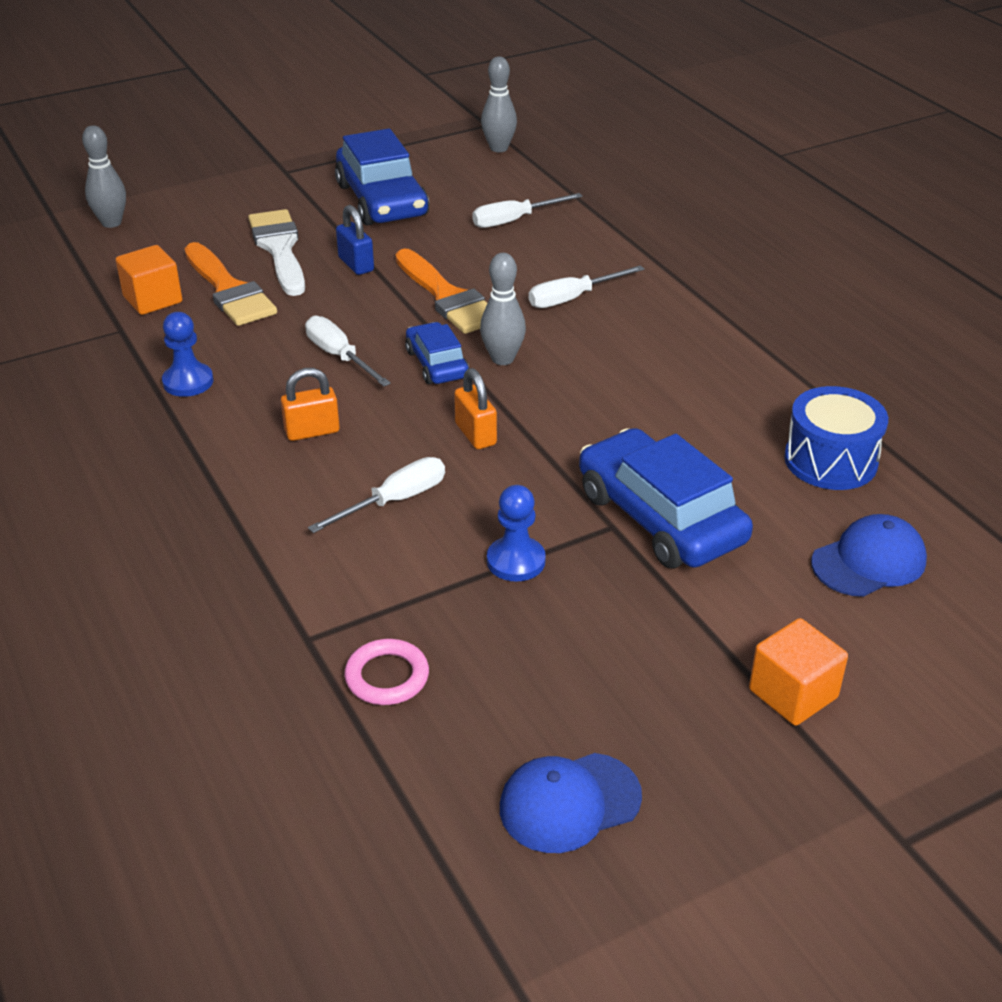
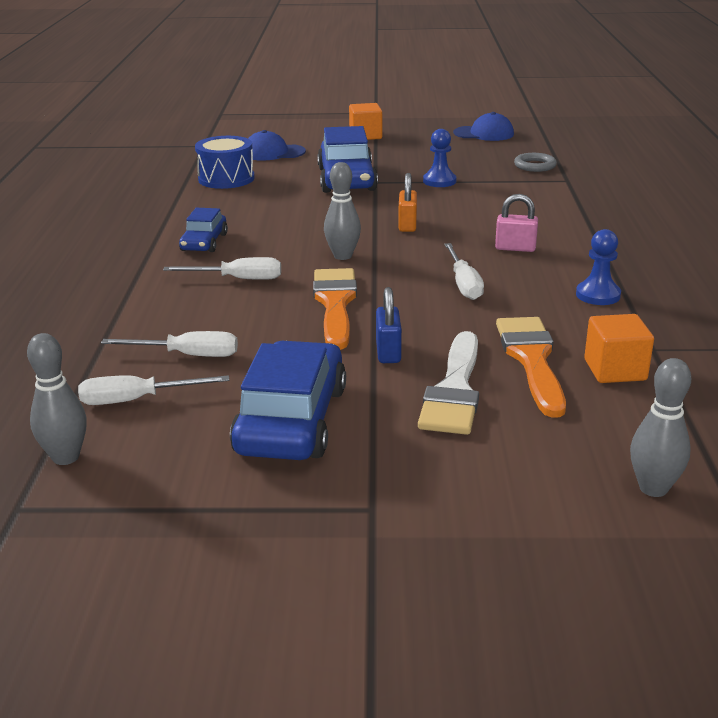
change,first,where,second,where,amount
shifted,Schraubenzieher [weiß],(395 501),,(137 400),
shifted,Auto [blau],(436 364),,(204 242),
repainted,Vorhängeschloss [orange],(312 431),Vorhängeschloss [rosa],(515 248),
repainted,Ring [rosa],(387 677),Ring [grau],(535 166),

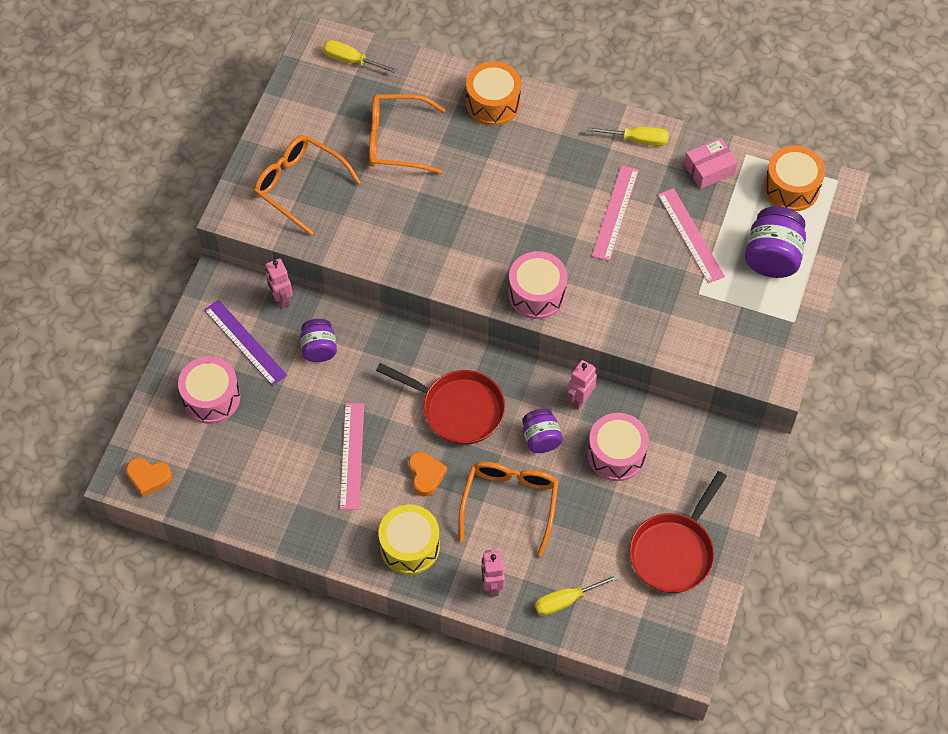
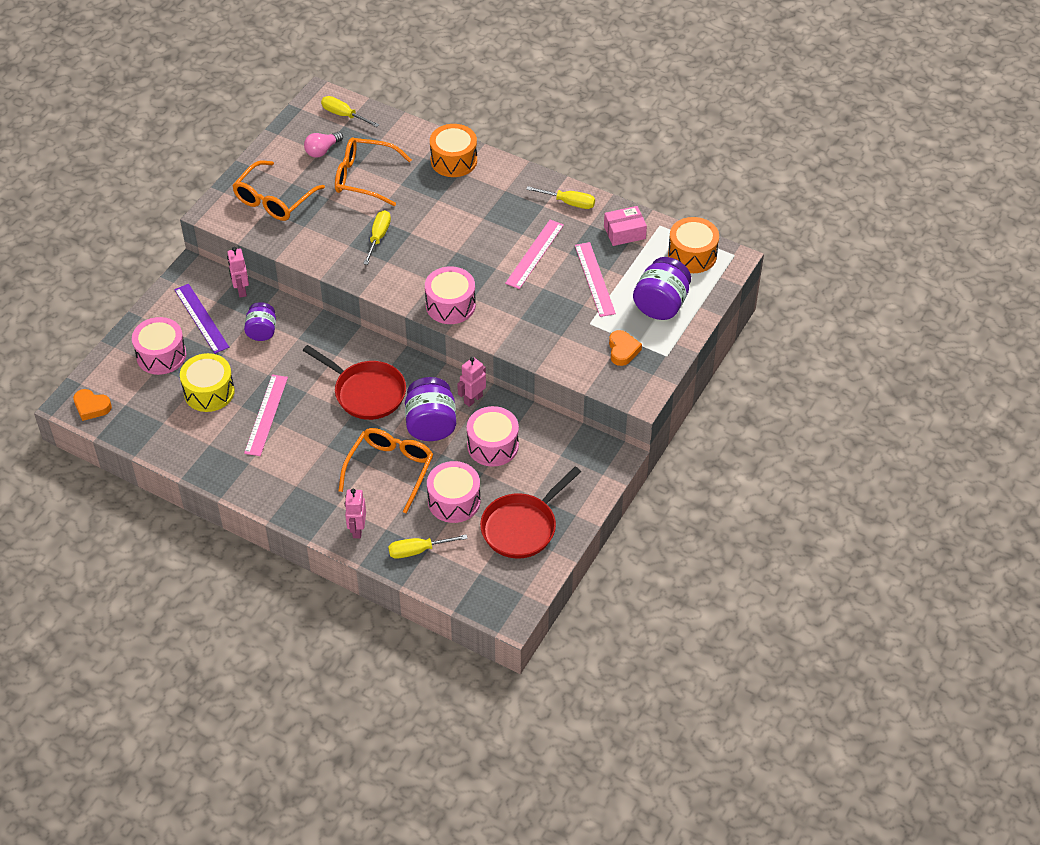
change,first,where,second,where,amount
shifted,Trommel [gelb],(410 546),,(209 392),
rotated,Brille [orange],(299 185),,(274 200),105 degrees counterclockwise
new,,,Glühbirne [rosa],(322 150),
new,,,Schraubenzieher [gelb],(378 237),
scaled,Einmachglas [lila],(541 438),,(431 424),x1.59
new,,,Trommel [rosa],(454 501),
shifted,Herz [orange],(426 475),,(623 350),

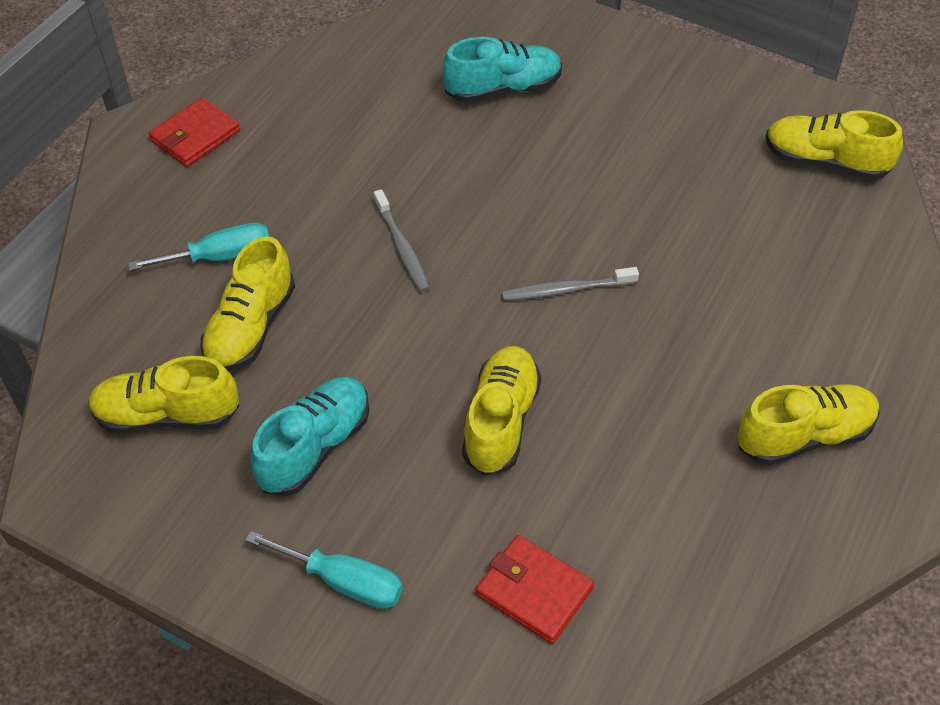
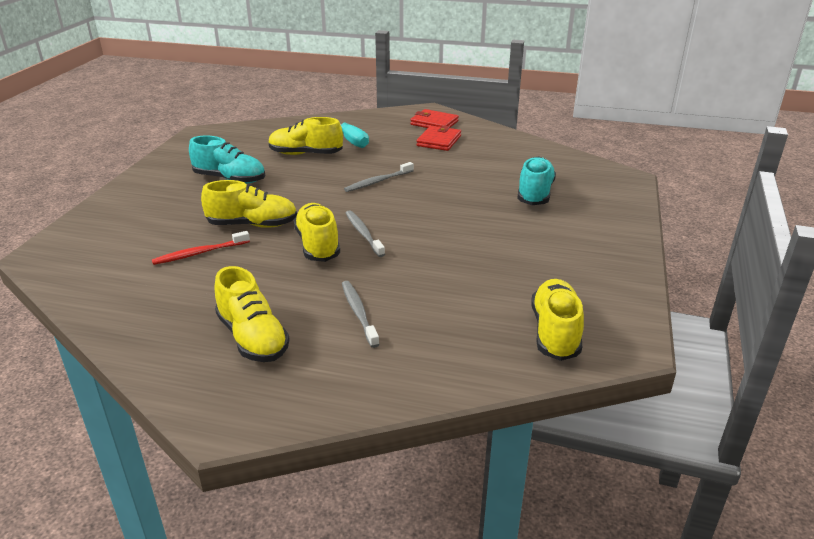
change,first,where,second,where,amount
new,,,Zahnbürste [rot],(199 253),
shifted,Schuh [gelb],(167 415),,(318 245),
new,,,Zahnbürste [grau],(358 313),
shifted,Geldbörse [rot],(534 591),,(439 141),
rotated,Schuh [türkis],(503 89),,(535 194),135 degrees counterclockwise
gone,Schraubenzieher [türkis],(343 581),,,

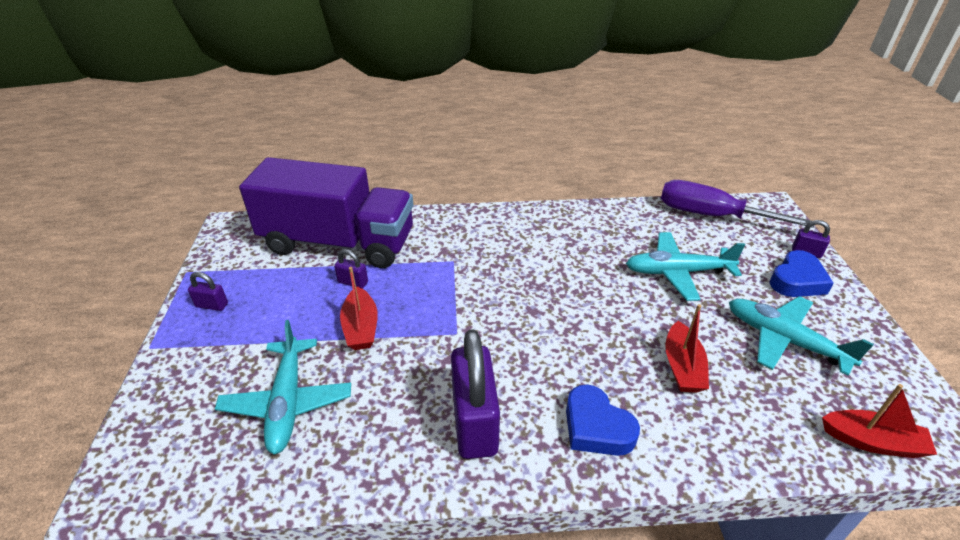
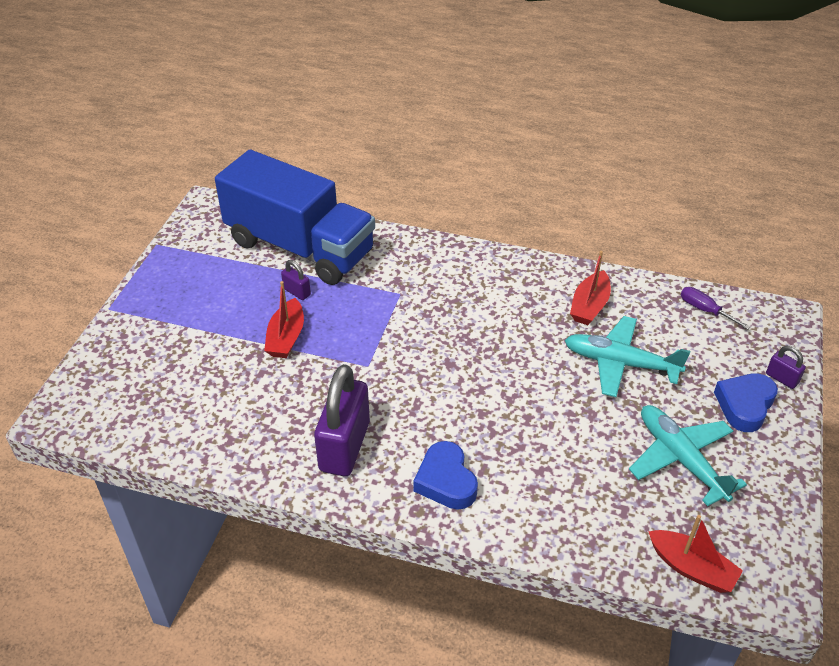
change,first,where,second,where,amount
repainted,Lastwagen [lila],(338 243),Lastwagen [blau],(300 247),
shifted,Boot [rot],(682 367),,(589 306),
scaled,Schraubenzieher [lila],(711 215),,(705 310),x0.47
rotated,Herz [blau],(797 280),,(744 405),150 degrees clockwise
gone,Vorhängeschloss [lila],(212 305),,,
gone,Flugzeug [türkis],(287 402),,,

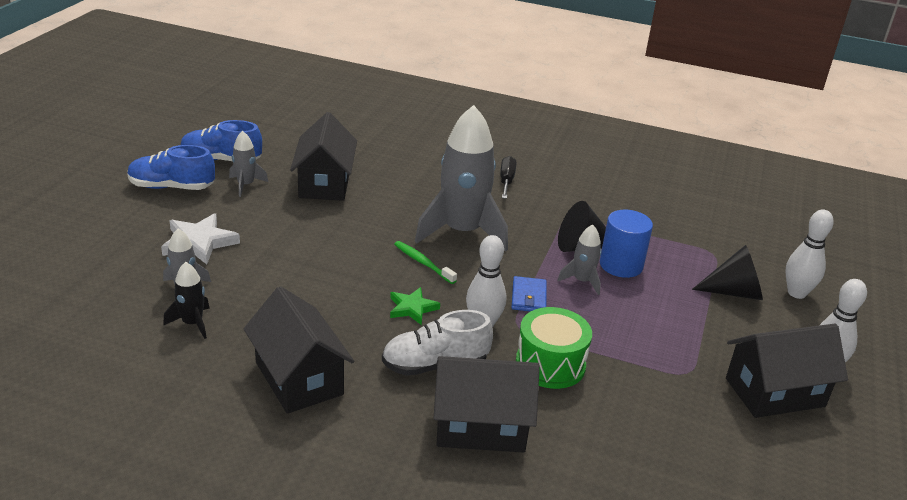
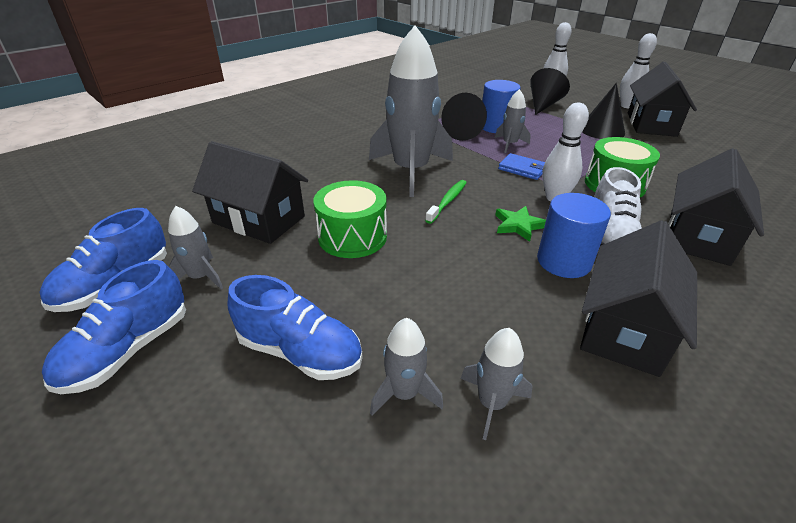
change,first,where,second,where,amount
swapped,Stern [weiß],(199 242),Schuh [blau],(300 352),
new,,,Trommel [grün],(352 236),
rotated,Zahnbürste [grün],(423 263),,(447 201),135 degrees clockwise
repainted,Rakete [schwarz],(192 323),Rakete [grau],(491 403),
new,,,Vollzylinder [blau],(564 261),
rotated,Haus [schwarz],(299 378),,(624 329),60 degrees counterclockwise
new,,,Kegel [schwarz],(602 130),
gone,Schraubenzieher [schwarz],(506 181),,,

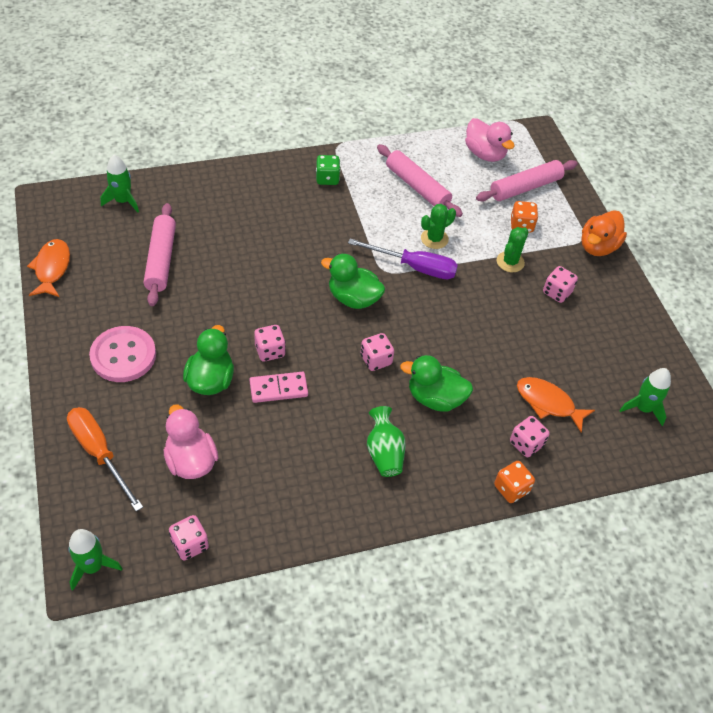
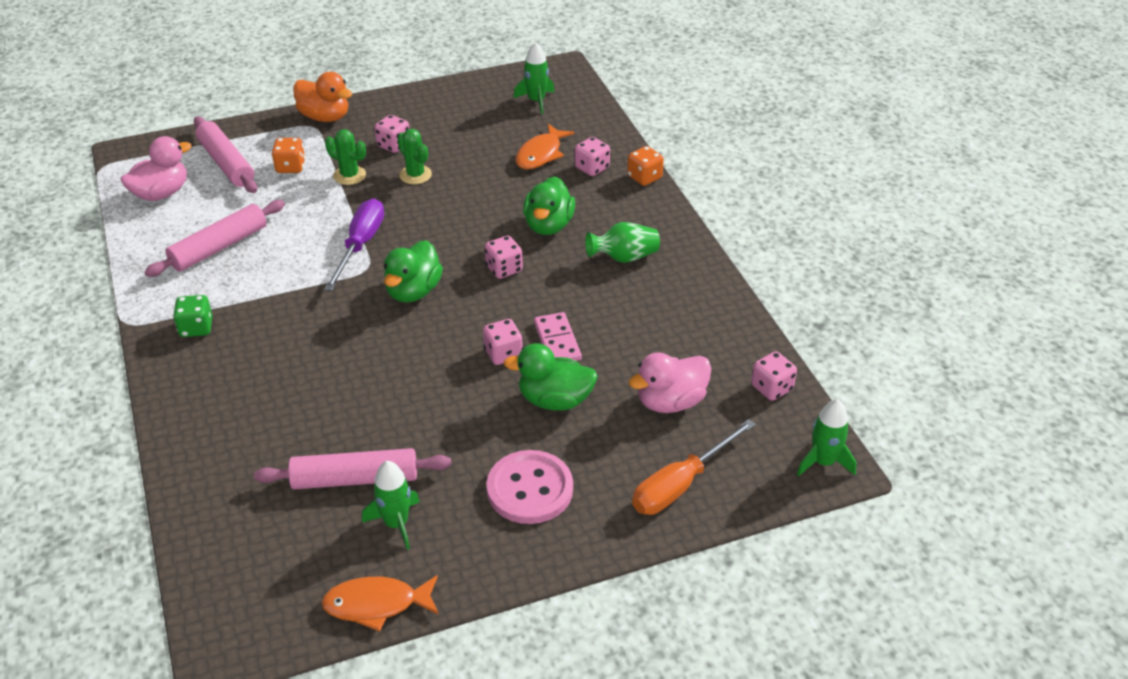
change,first,where,second,where,amount
shifted,Rakete [grün],(123 201),,(396 523),
shifted,Kaktus [grün],(434 239),,(415 175),

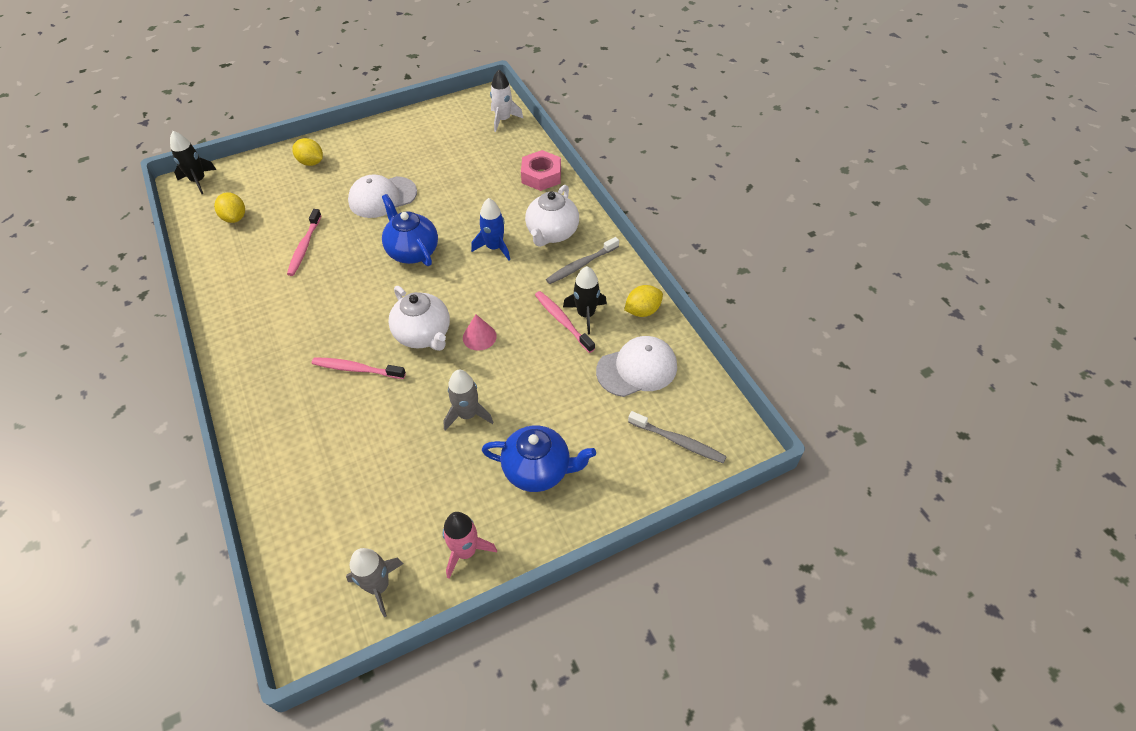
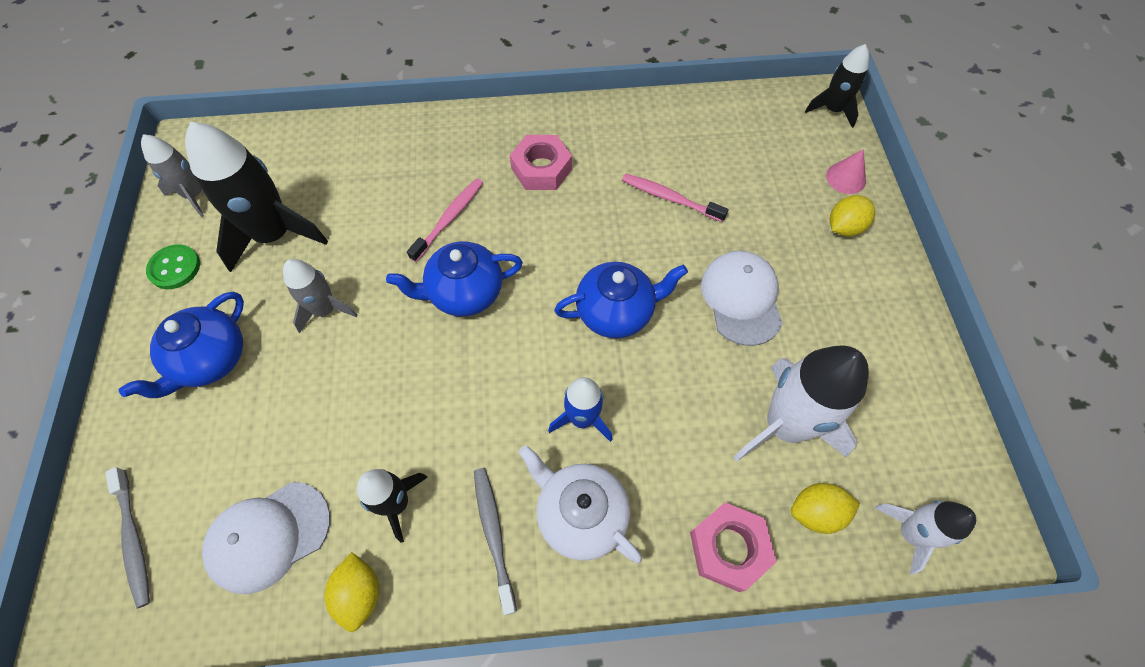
change,first,where,second,where,amount
rotated,Zahnbürste [grau],(678 441),,(134 540),75 degrees counterclockwise
swapped,Rakete [rosa],(465 551),Knopf [grün],(175 268),
new,,,Rakete [schwarz],(275 235),
rotated,Kappe [weiß],(637 369),,(268 536),60 degrees clockwise
repainted,Teekanne [weiß],(423 335),Teekanne [blau],(464 293),
new,,,Sechskantmutter [rosa],(541 169),
new,,,Rakete [weiß],(785 425),
shifted,Zitrone [gelb],(235 218),,(816 512),
shifted,Kegel [rosa],(479 337),,(846 178),
gone,Zahnbürste [rosa],(562 321),,,

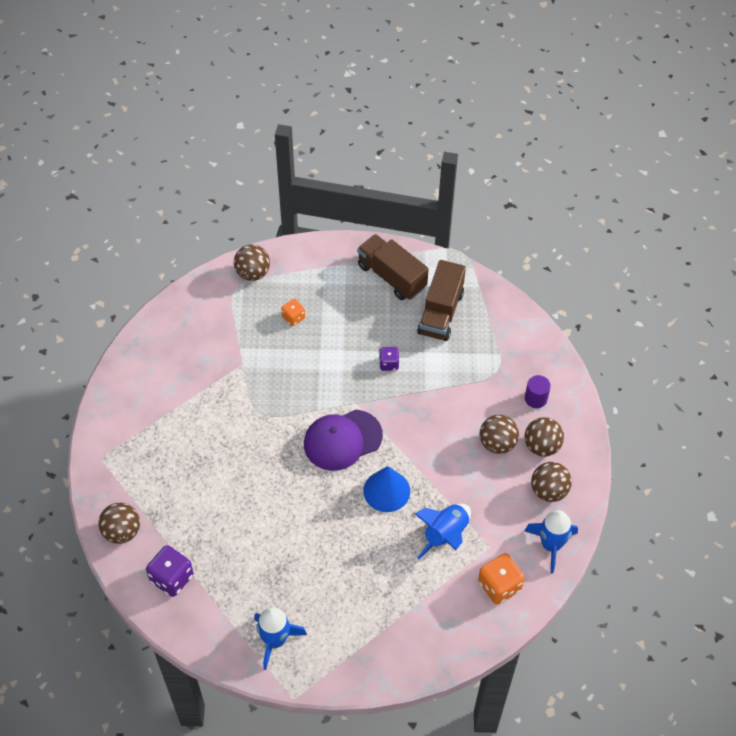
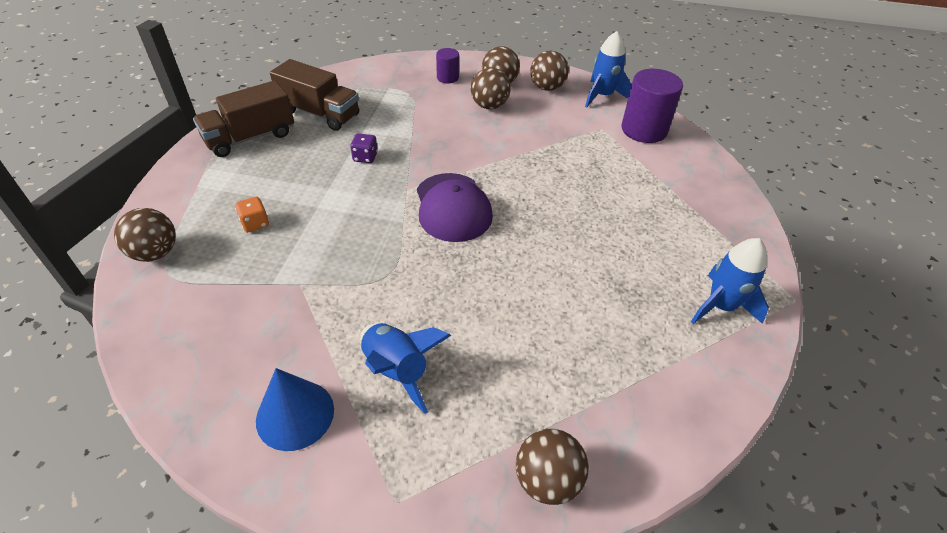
change,first,where,second,where,amount
shifted,Kegel [blau],(386 491),,(295 414),
shifted,Rakete [blau],(445 535),,(397 370),
swapped,Spielwürfel [orange],(499 586),Vollzylinder [lila],(644 130),
gone,Spielwürfel [lila],(172 578),,,

